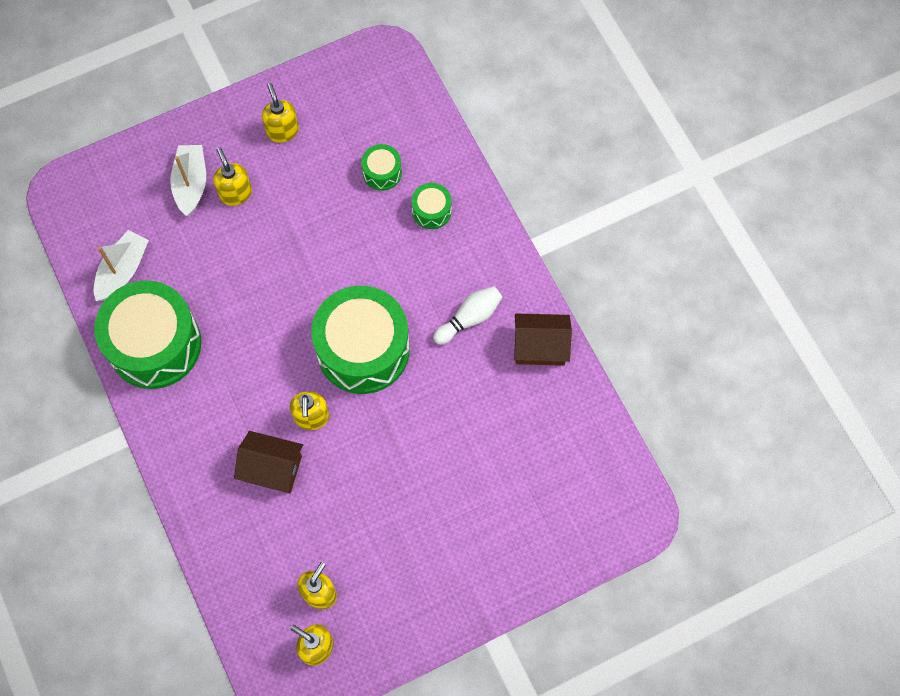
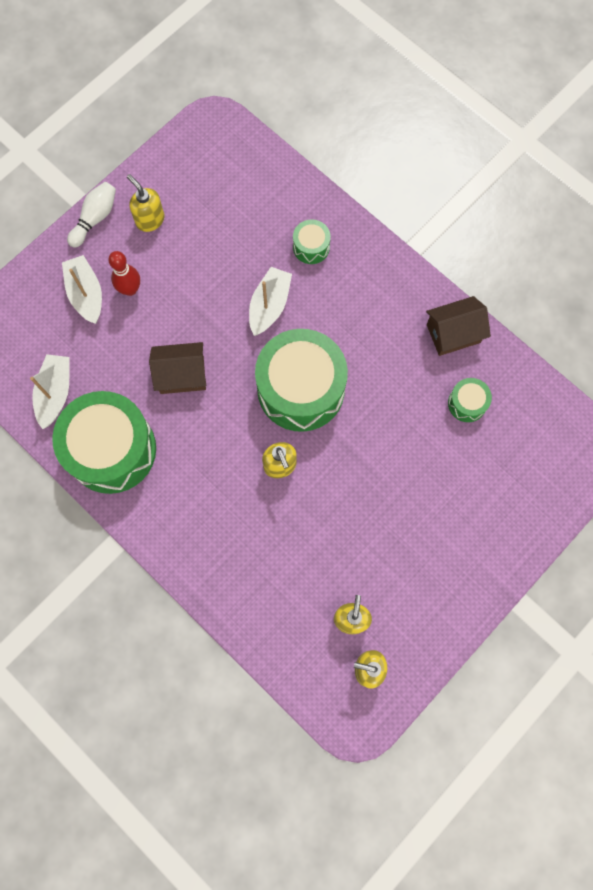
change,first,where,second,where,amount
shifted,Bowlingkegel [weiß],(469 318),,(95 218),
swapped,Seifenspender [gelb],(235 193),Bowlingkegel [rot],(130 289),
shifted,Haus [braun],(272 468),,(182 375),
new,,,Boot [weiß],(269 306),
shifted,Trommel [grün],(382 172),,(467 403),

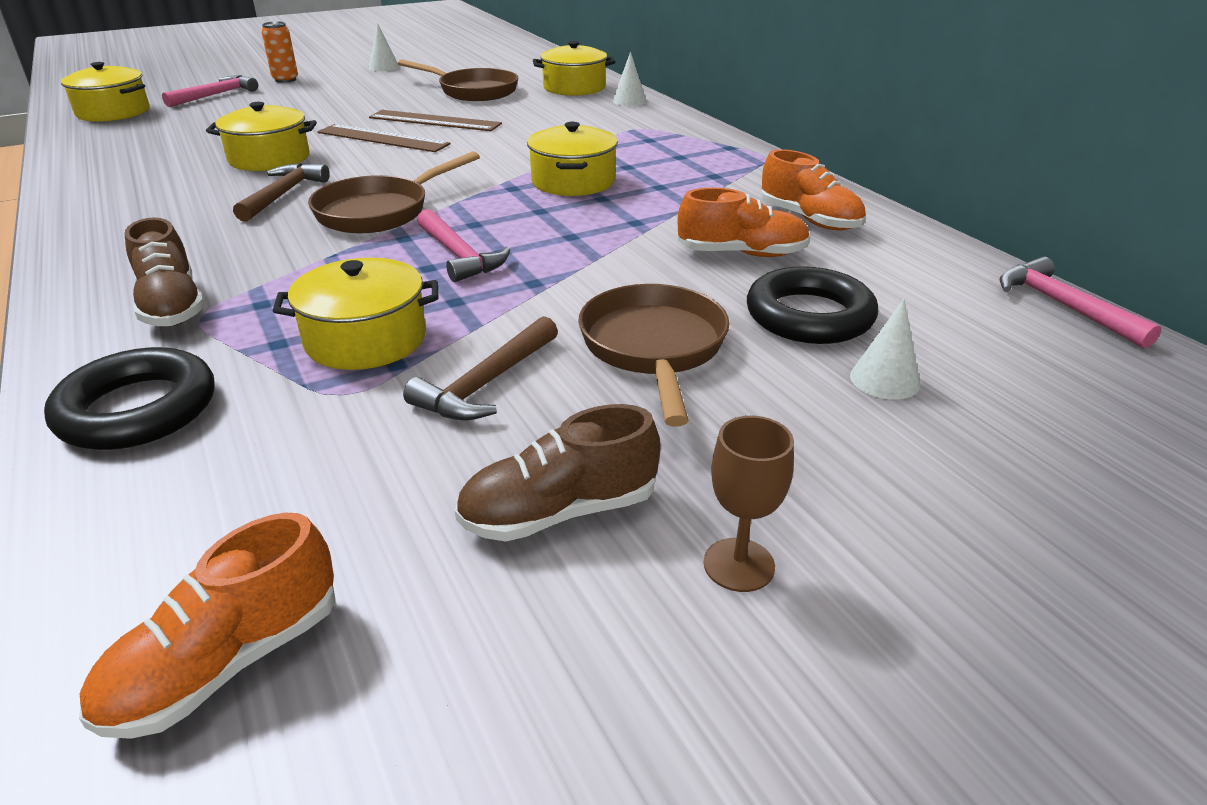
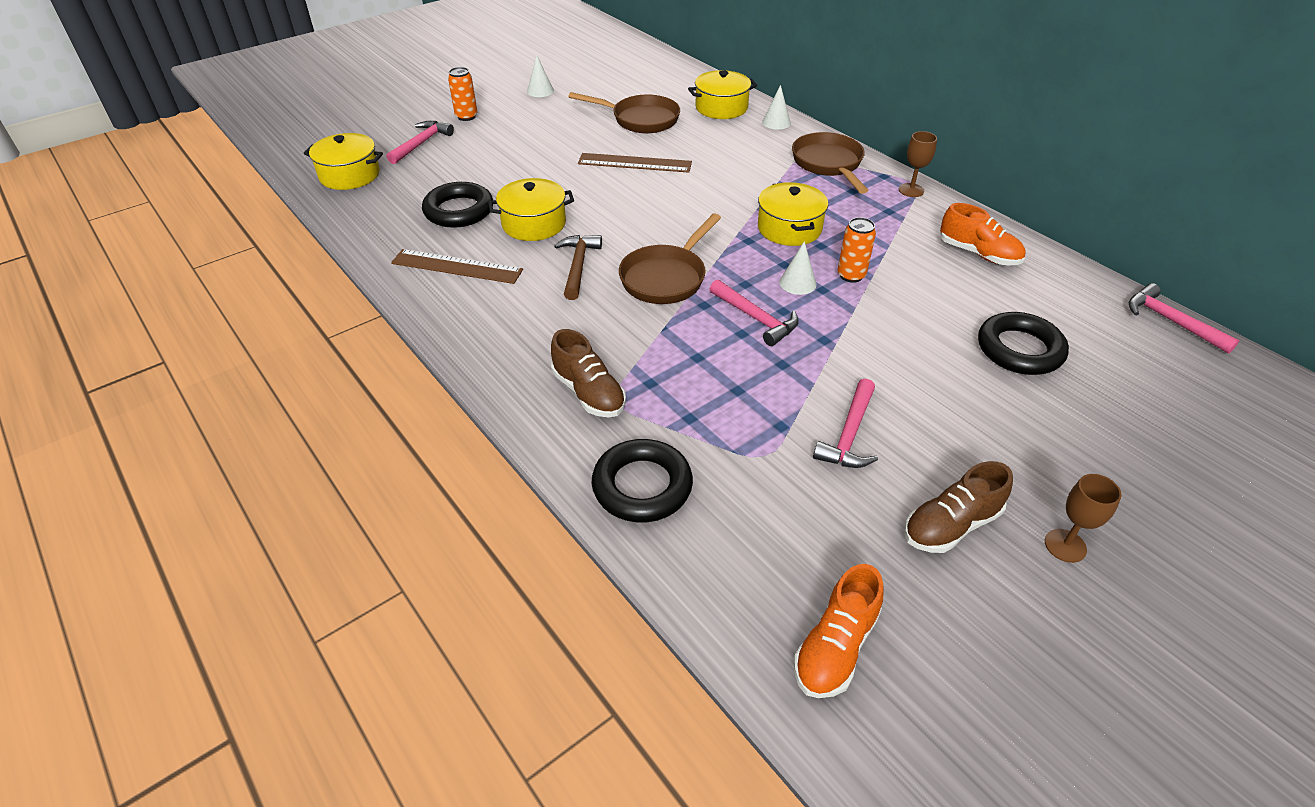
change,first,where,second,where,amount
shifted,Lineal [braun],(383 138),,(457 266),
new,,,Ring [schwarz],(459 211),
shifted,Kegel [weiß],(884 380),,(797 283),
shifted,Pfanne [braun],(654 349),,(828 164),
repainted,Hammer [braun],(486 384),Hammer [rosa],(849 435),
new,,,Dose [orange],(851 275),
new,,,Kelch [braun],(911 190),
gone,Kochtopf [gelb],(366 339),,,
gone,Schuh [orange],(742 254),,,

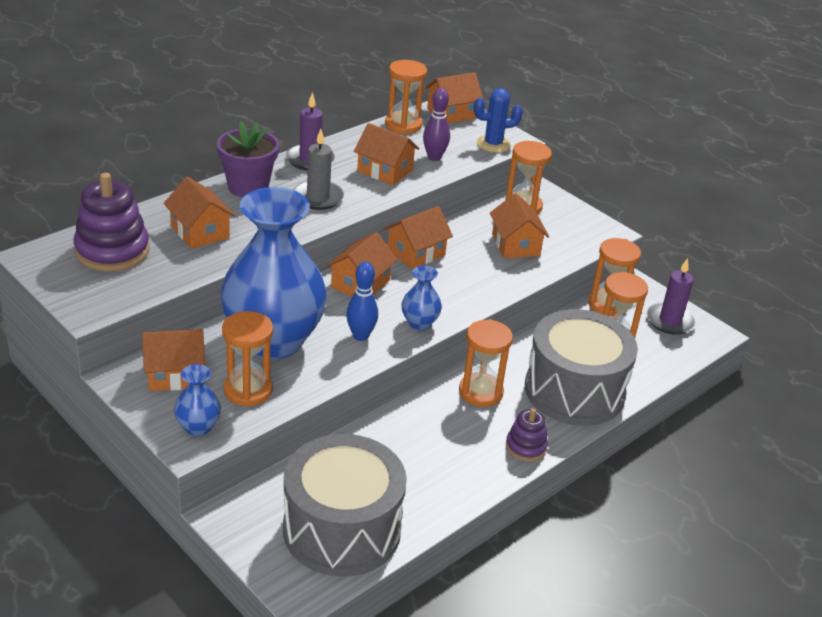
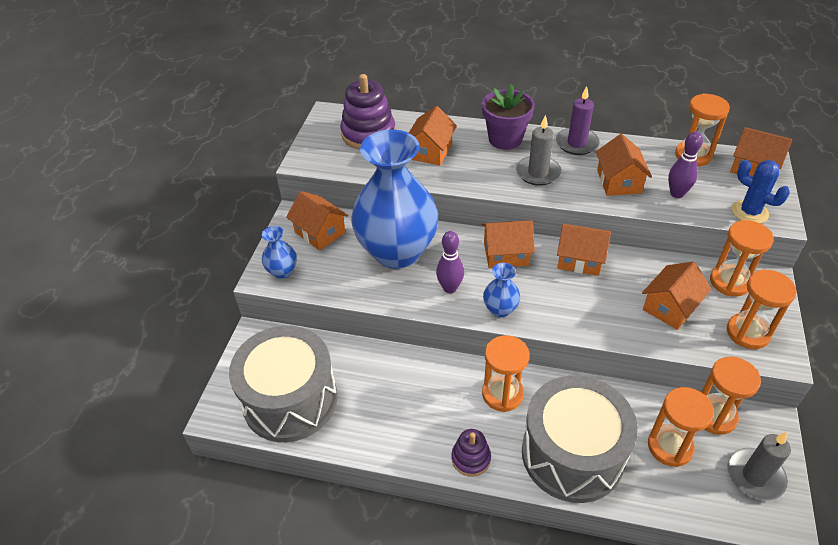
change,first,where,second,where,amount
repainted,Bowlingkegel [blau],(360 336),Bowlingkegel [lila],(450 288),
shifted,Sanduhr [orange],(248 390),,(748 333),
repainted,Kerze [lila],(670 321),Kerze [grau],(755 476),

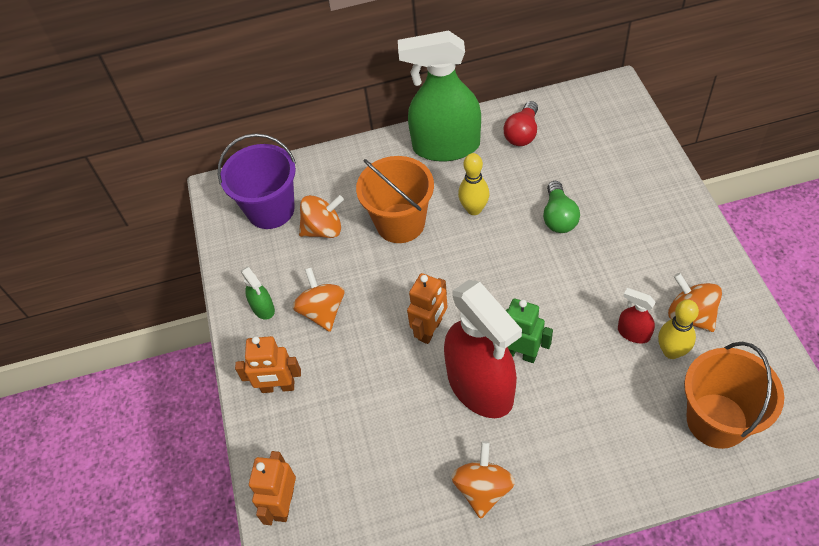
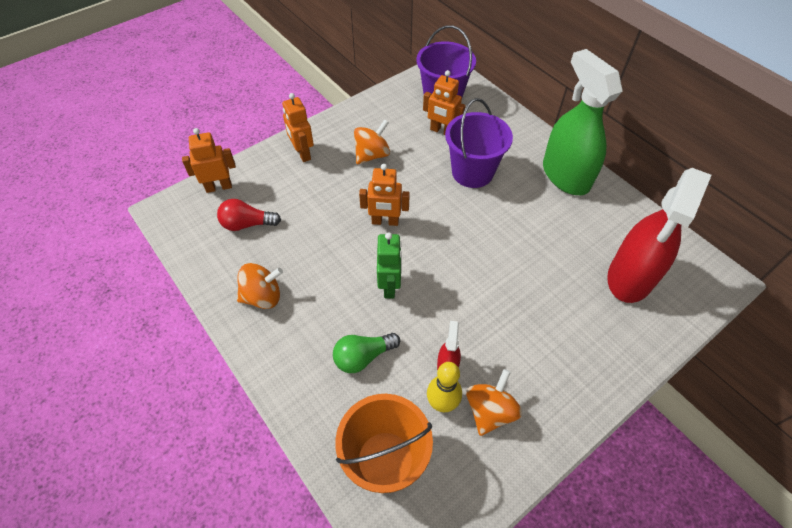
change,first,where,second,where,amount
shifted,Glühbirne [rot],(522 133),,(247 224),
shifted,Glühbirne [grün],(558 217),,(363 357),
swapped,Kreisel [orange],(323 229),Roboter [orange],(442 131),
repainted,Eimer [orange],(400 223),Eimer [lila],(472 172),
shifted,Sprühflasche [rot],(480 387),,(630 277),
gone,Sprühflasche [grün],(263 308),,,
gone,Bowlingkegel [gelb],(474 209),,,

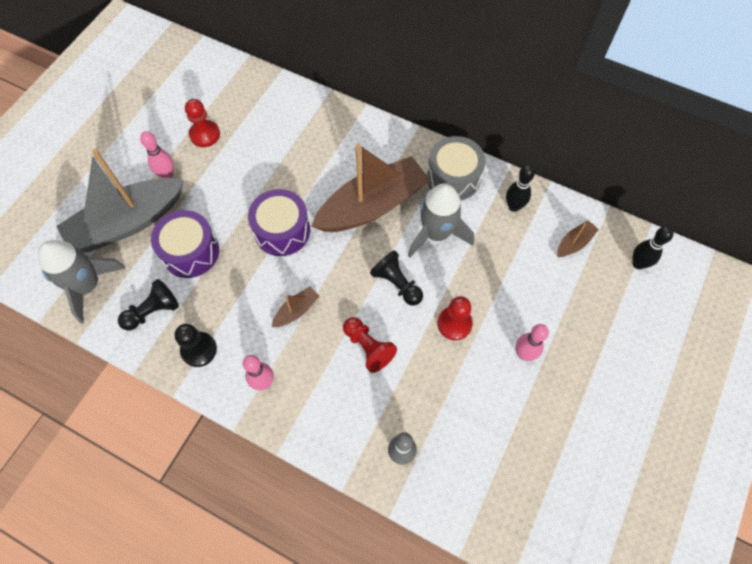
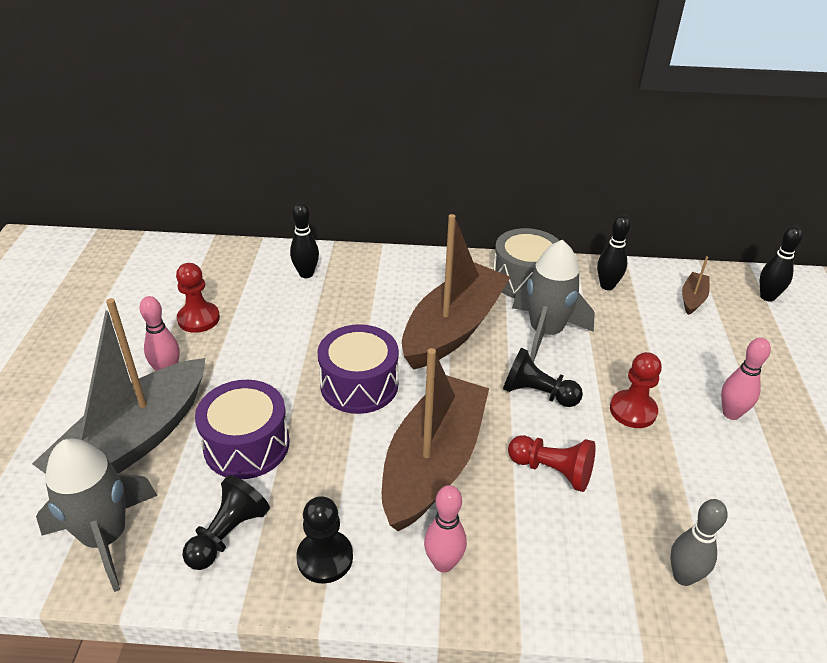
change,first,where,second,where,amount
new,,,Bowlingkegel [schwarz],(306 274),
scaled,Boot [braun],(296 311),,(433 463),x2.40

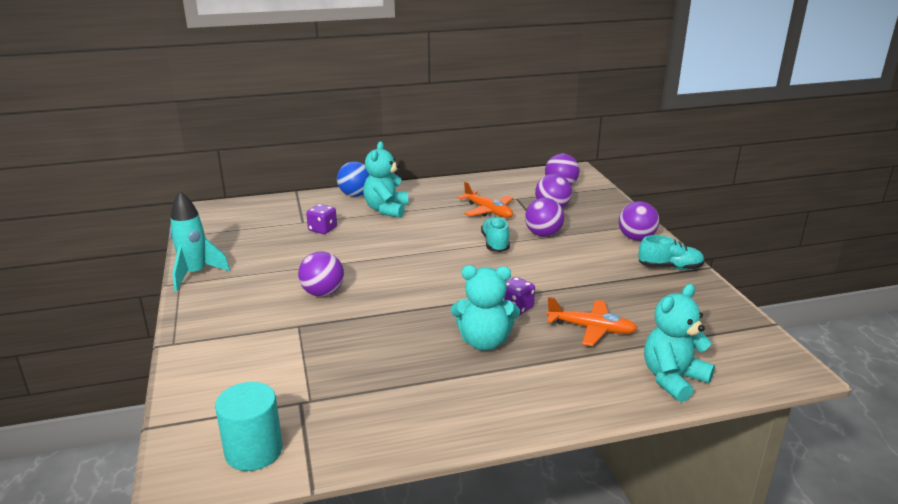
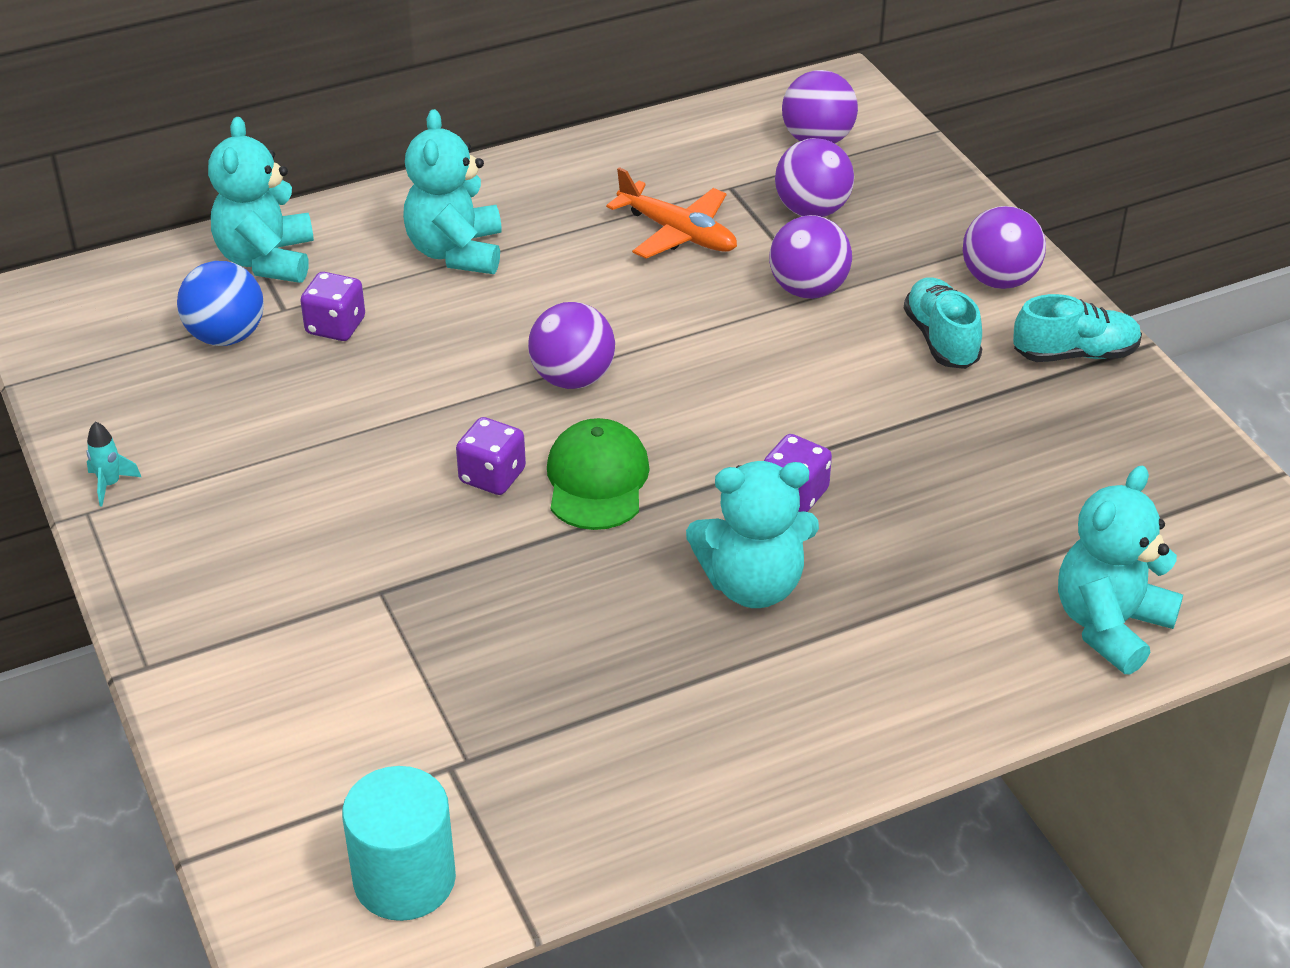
change,first,where,second,where,amount
scaled,Rakete [türkis],(195 274),,(110 484),x0.44
shifted,Ball [blau],(355 195),,(226 336),
new,,,Teddybär [türkis],(267 260),
new,,,Spielwürfel [lila],(492 476),
shifted,Ball [lila],(323 293),,(572 378),
new,,,Kappe [grün],(597 480),
shifted,Schuh [türkis],(495 243),,(941 339),
gone,Flugzeug [orange],(591 329),,,

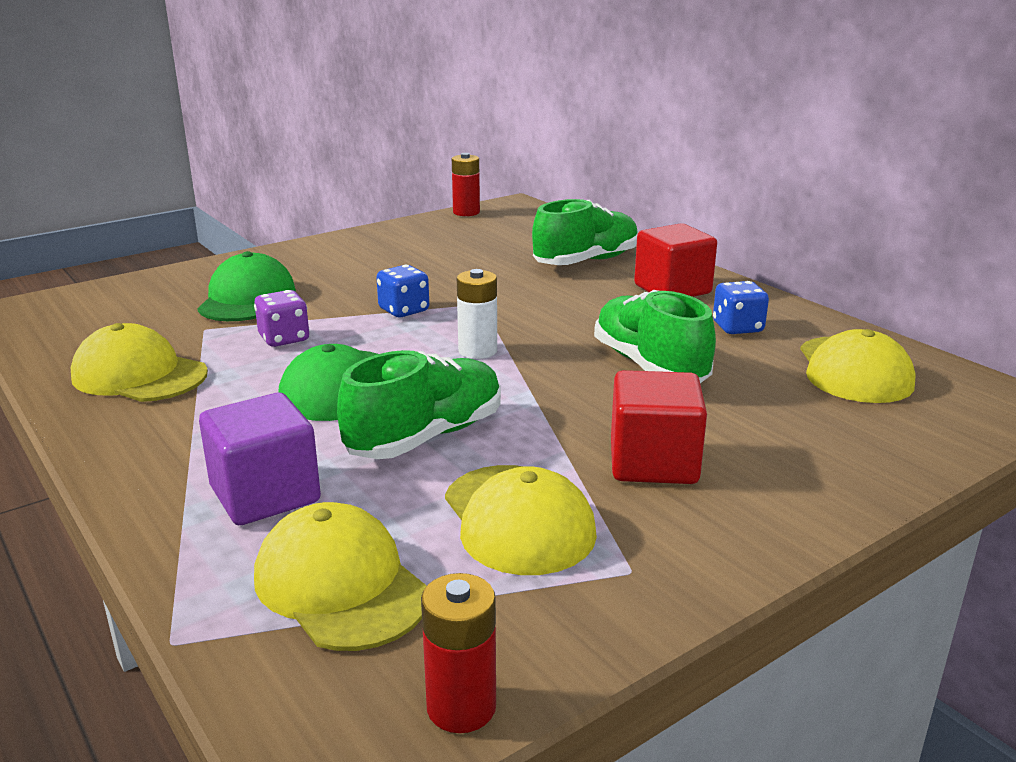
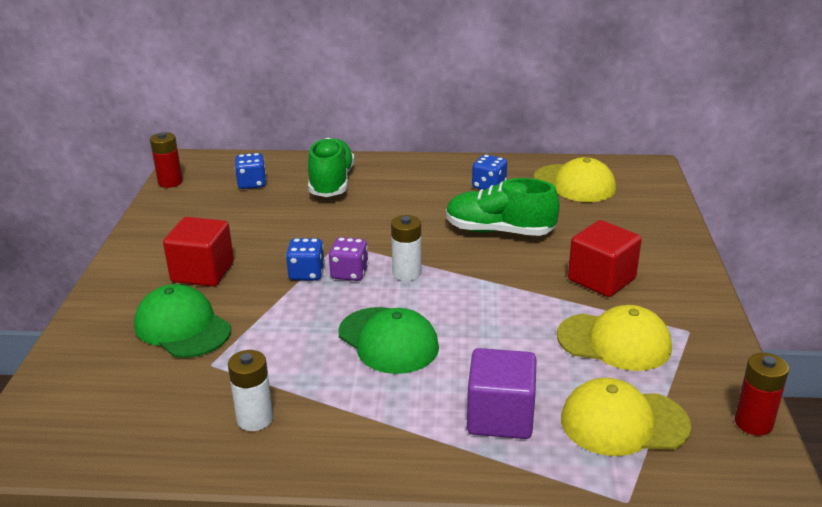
change,first,where,second,where,amount
shifted,Kubus [rot],(672 289),,(203 272),
swapped,Kappe [gelb],(139 375),Batterie [weiß],(255 419),
new,,,Spielwürfel [blau],(252 184),
shifted,Spielwürfel [lila],(284 338),,(349 273),
gone,Schuh [grün],(426 436),,,

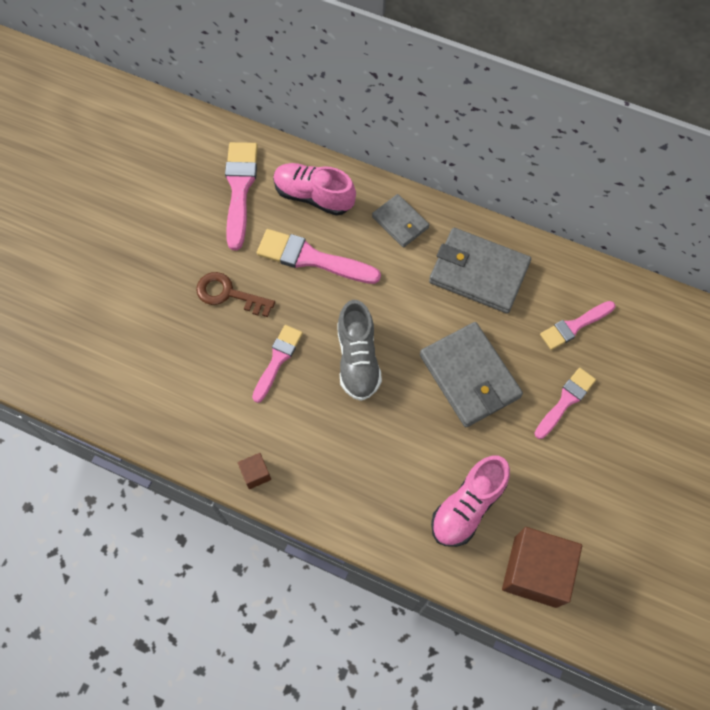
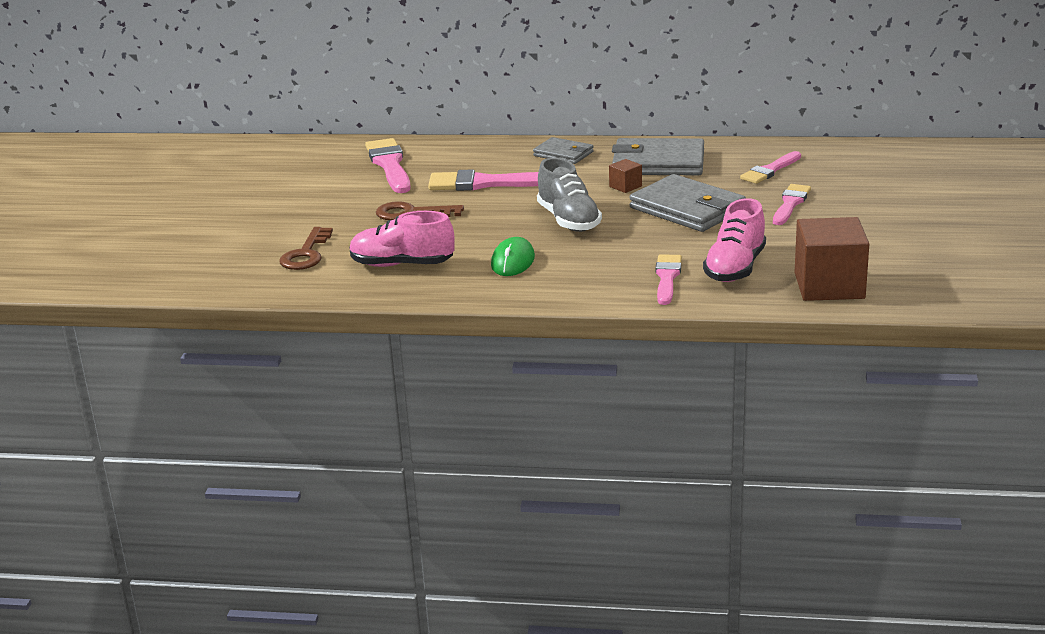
change,first,where,second,where,amount
new,,,Schlüssel [braun],(306 254),
shifted,Schuh [rosa],(313 196),,(402 265),
new,,,Computermaus [grün],(512 261),
shifted,Kubus [braun],(255 474),,(625 186),
shifted,Pinsel [rosa],(278 360),,(667 278),

